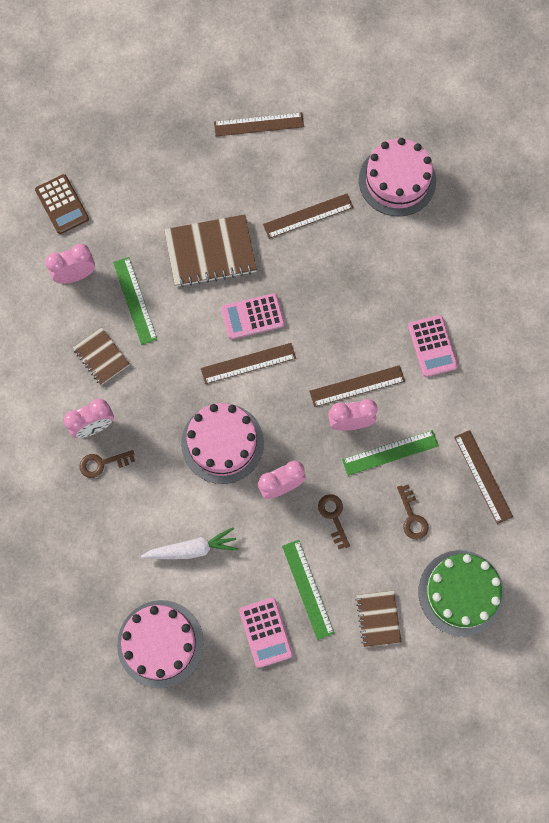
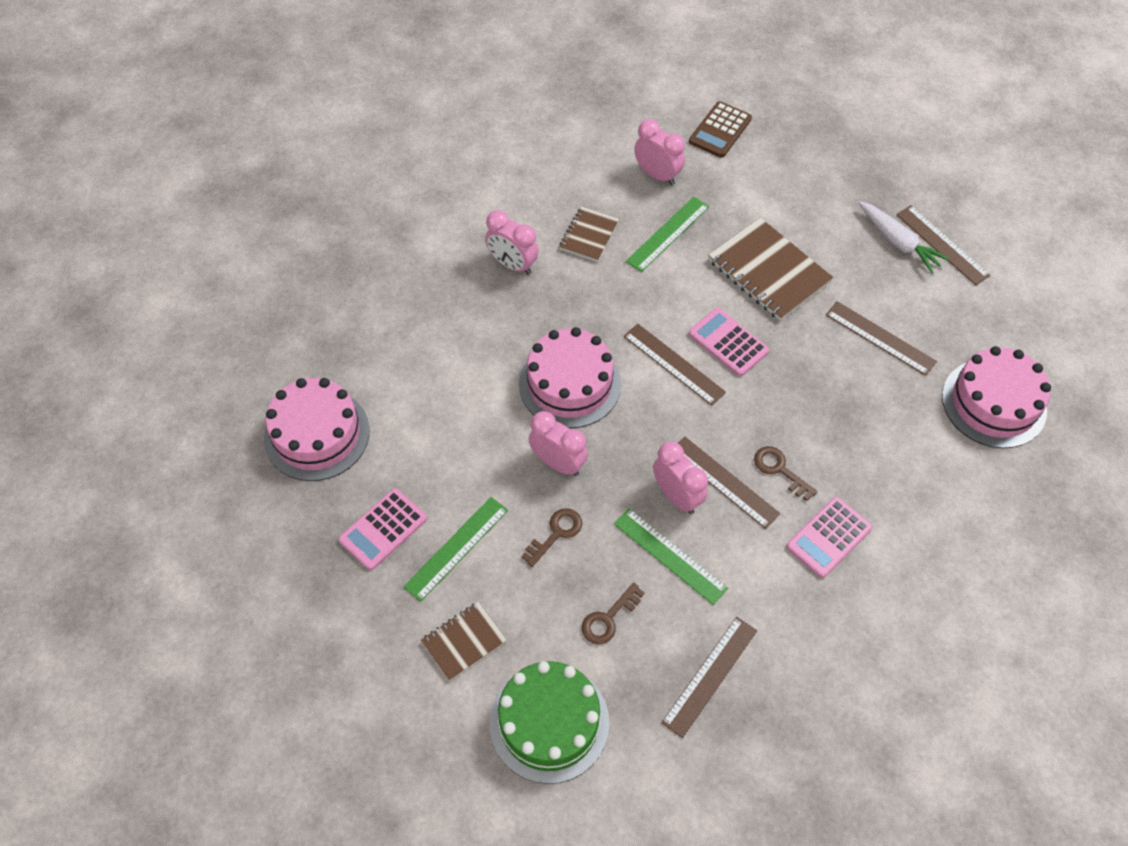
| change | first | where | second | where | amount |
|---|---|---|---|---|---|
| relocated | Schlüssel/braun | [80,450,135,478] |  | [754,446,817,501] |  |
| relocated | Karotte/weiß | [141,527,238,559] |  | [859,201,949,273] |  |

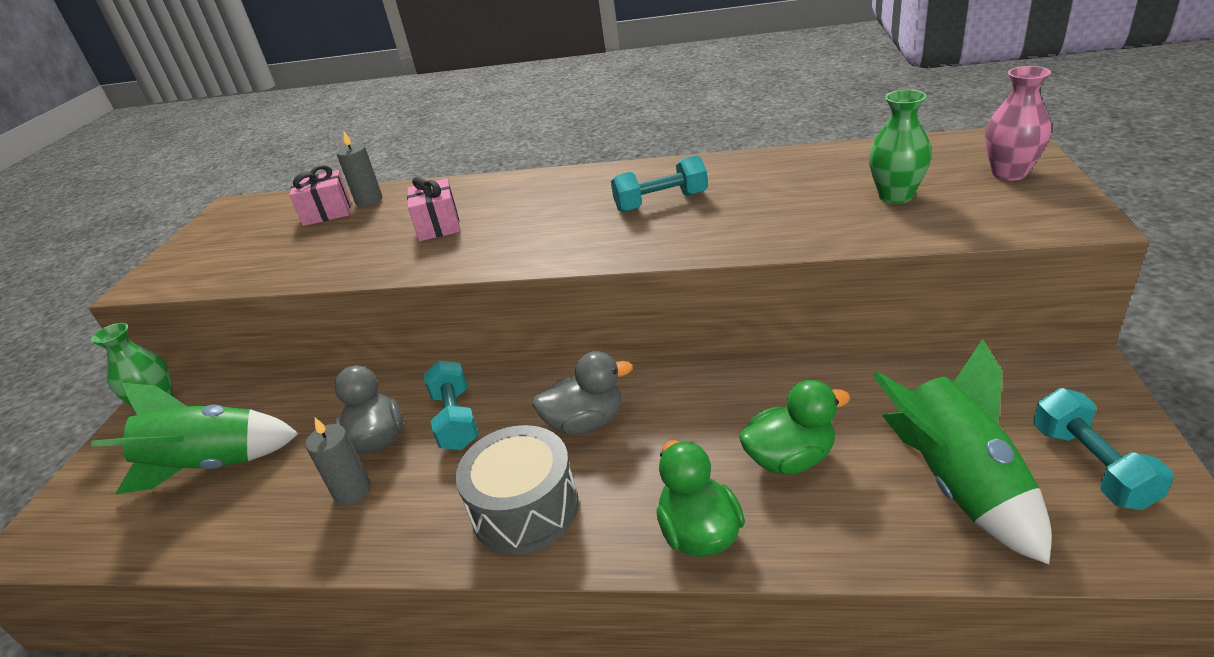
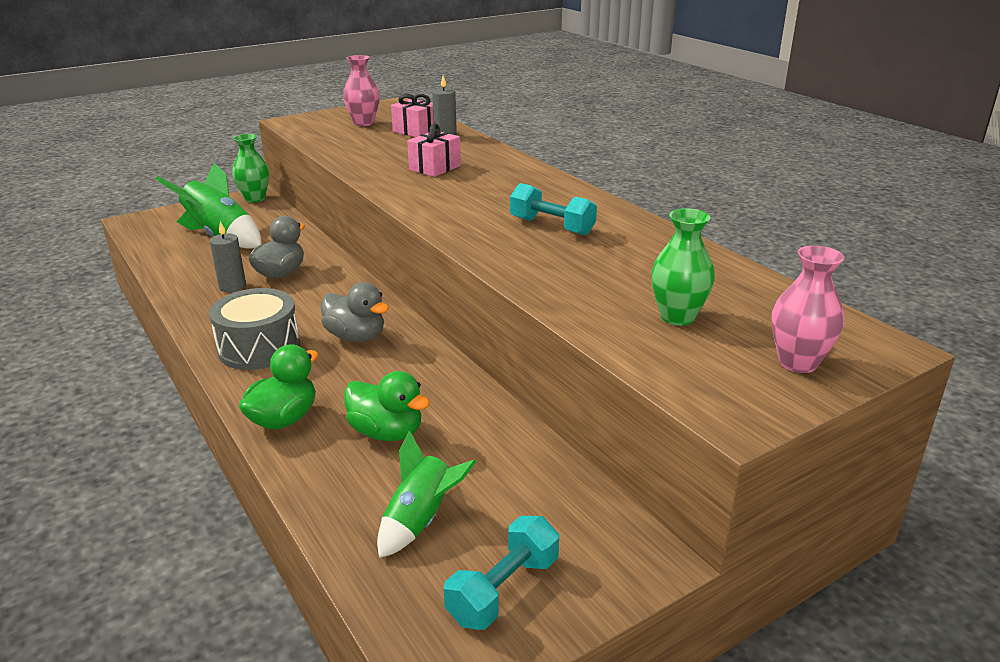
| change | first | where | second | where | amount |
|---|---|---|---|---|---|
| missing | Hantel/türkis | [423,360,479,450] |  |  |  |
| size | Rakete/grün | [872,339,1052,564] |  | [377,430,476,558] | x0.64 |
| appeared |  |  | Vase/rosa | [343,55,380,126] |  |

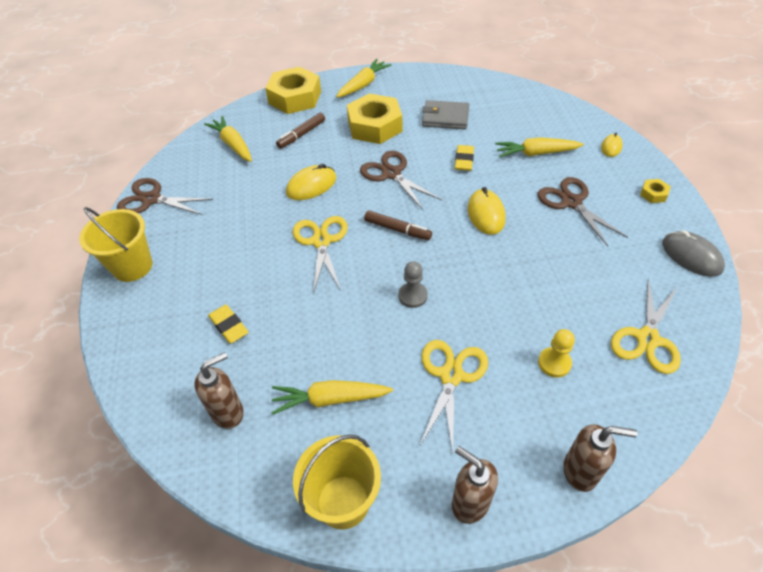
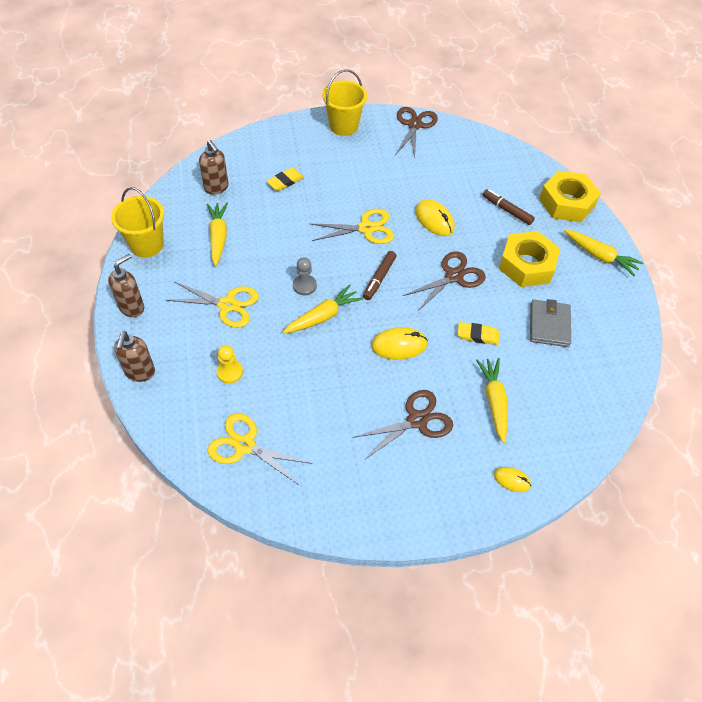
| change | first | where | second | where | amount |
|---|---|---|---|---|---|
| relocated | Karotte/gelb | [204,116,252,162] |  | [283,284,363,334] |  |
| missing | Sechskantmutter/gelb | [640,179,671,203] |  |  |  |
| missing | Computermaus/grau | [662,230,725,277] |  |  |  |

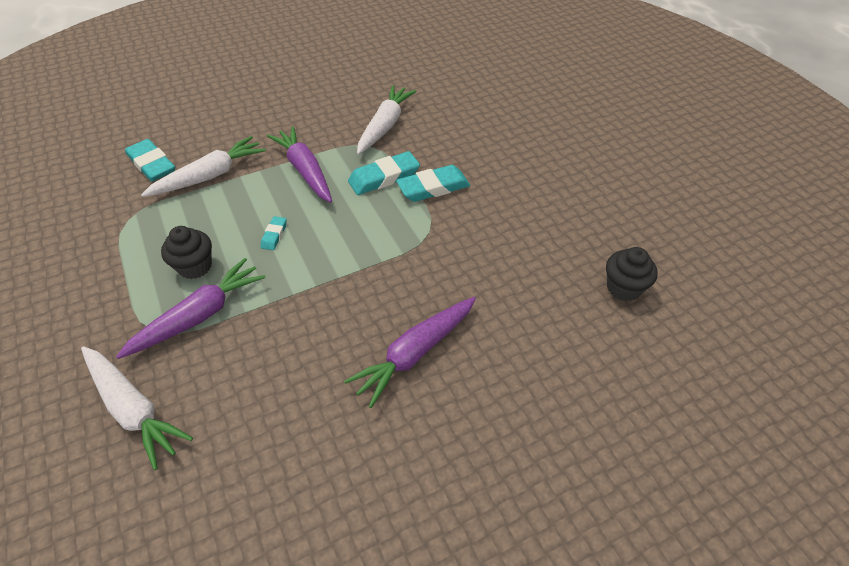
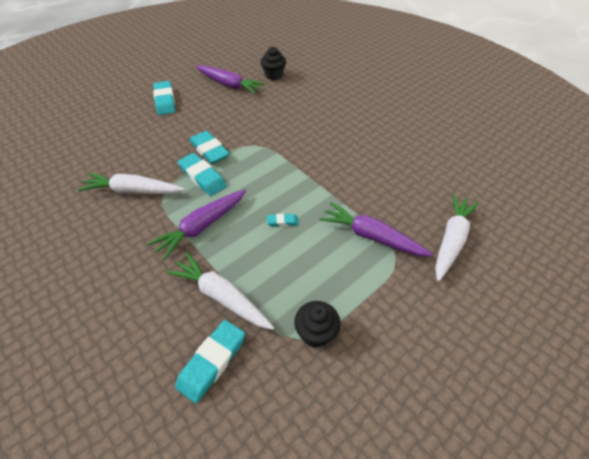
| change | first | where | second | where | amount |
|---|---|---|---|---|---|
| relocated | Muffin/schwarz | [161,226,212,279] |  | [294,301,341,348] |  |
| relocated | Karotte/lila | [344,297,476,408] |  | [196,65,265,94] |  |
| appeared |  |  | Radiergummi/türkis | [153,81,175,115] |  |

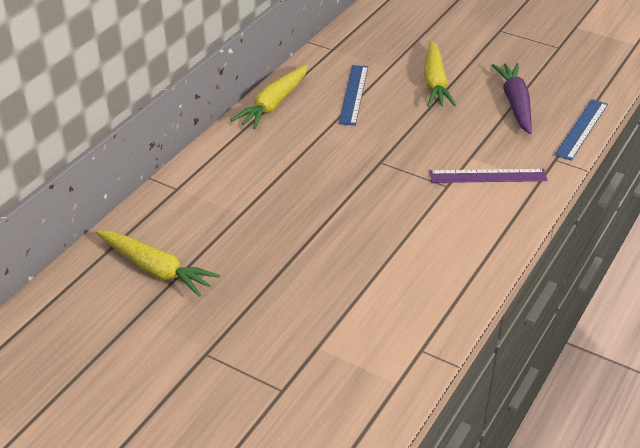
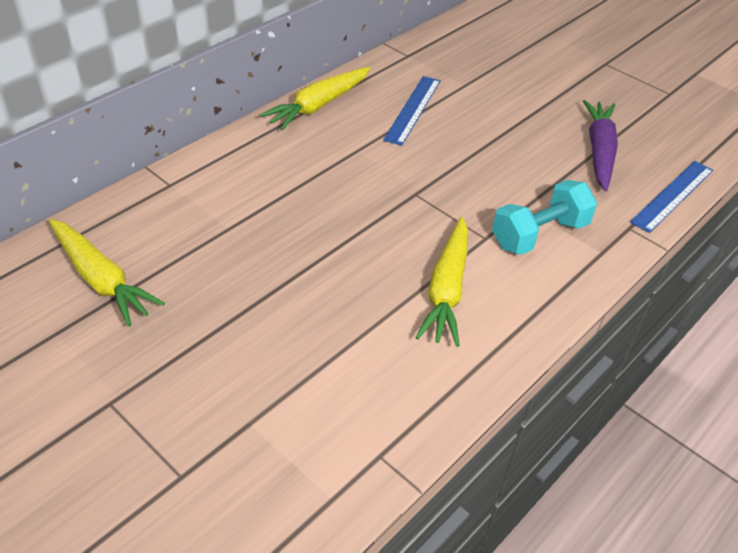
| change | first | where | second | where | amount |
|---|---|---|---|---|---|
| relocated | Karotte/gelb | [424,40,456,107] |  | [415,217,468,347] |  |
| exchanged | Lineal/lila | [430,169,547,183] | Hantel/türkis | [492,180,597,255] |  |

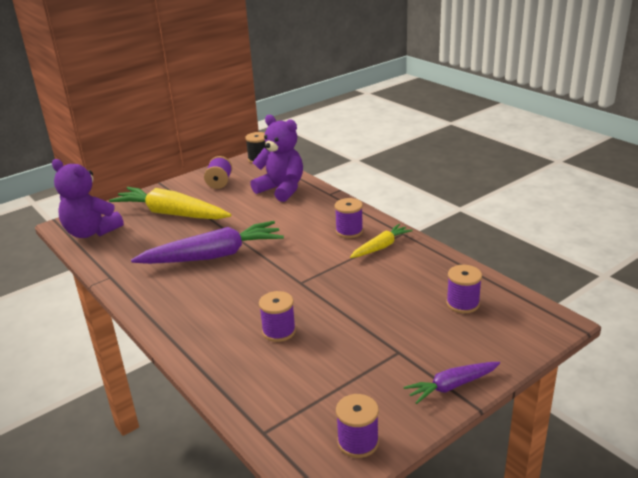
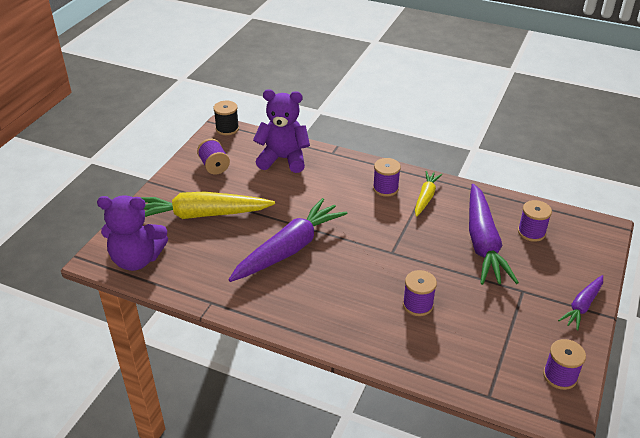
| change | first | where | second | where | amount |
|---|---|---|---|---|---|
| appeared |  |  | Karotte/lila | [469,184,519,285] |  |

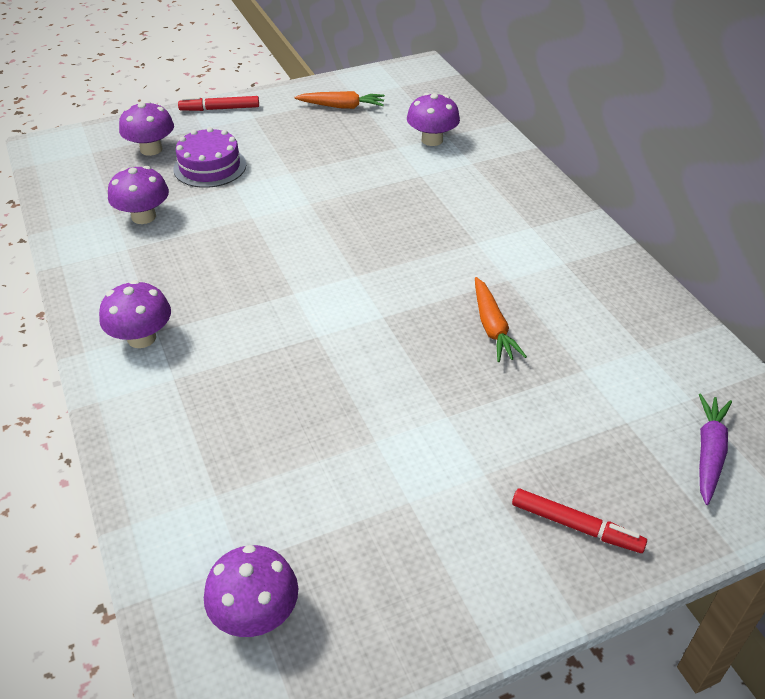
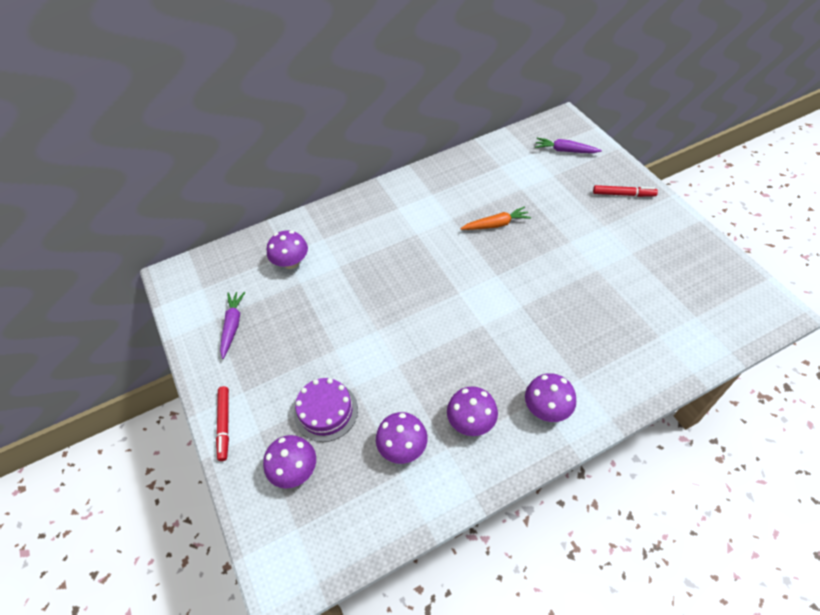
| change | first | where | second | where | amount |
|---|---|---|---|---|---|
| relocated | Pilz/lila | [204,545,298,637] |  | [447,386,498,436] |  |
| colour | Karotte/orange | [295,91,385,109] | Karotte/lila | [220,292,245,359] |  |
| spun | Filzstift/rot | [512,488,647,553] |  | [593,185,658,197] | 75 degrees clockwise |

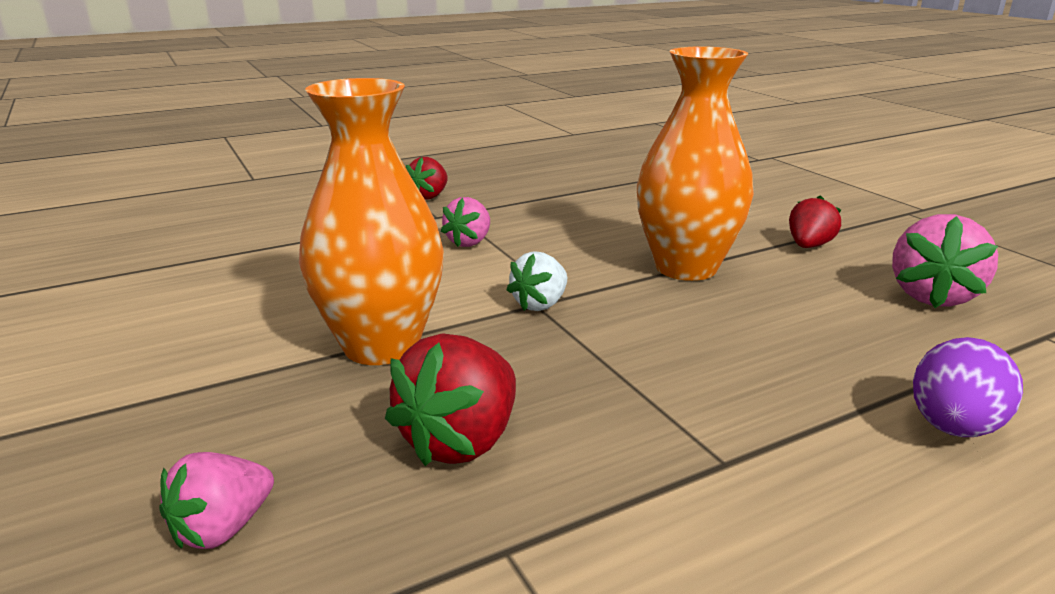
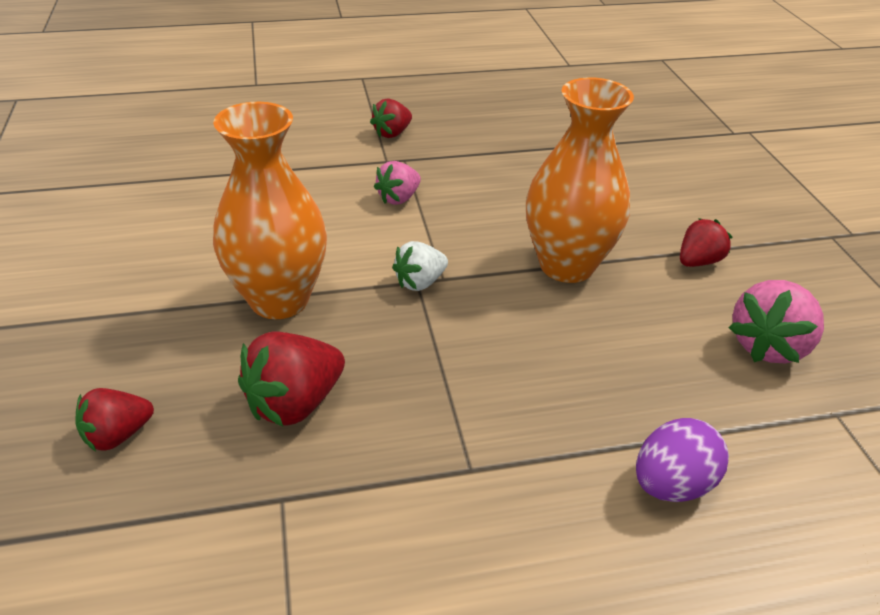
| change | first | where | second | where | amount |
|---|---|---|---|---|---|
| colour | Erdbeere/rosa | [159,452,274,549] | Erdbeere/rot | [75,388,154,452] |  |

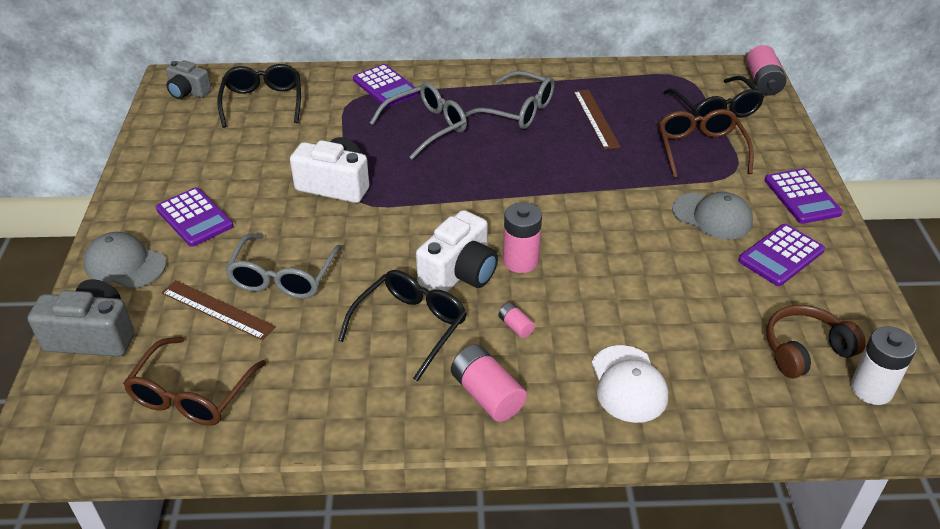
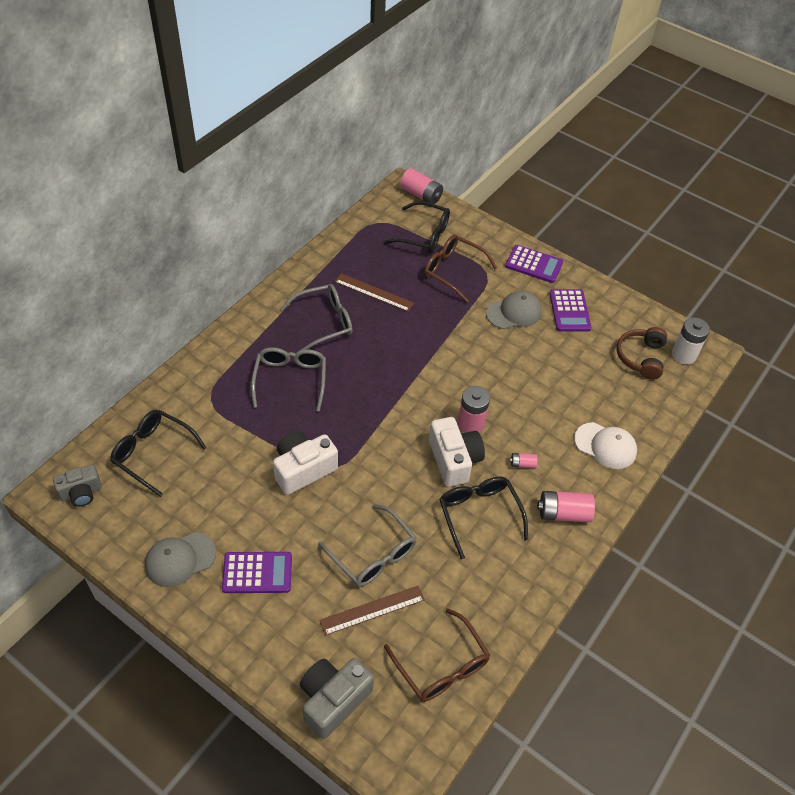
| change | first | where | second | where | amount |
|---|---|---|---|---|---|
| relocated | Kappe/grau | [83,232,166,289] |  | [145,532,216,587] |  |
| missing | Taschenrechner/lila | [353,64,419,107] |  |  |  |

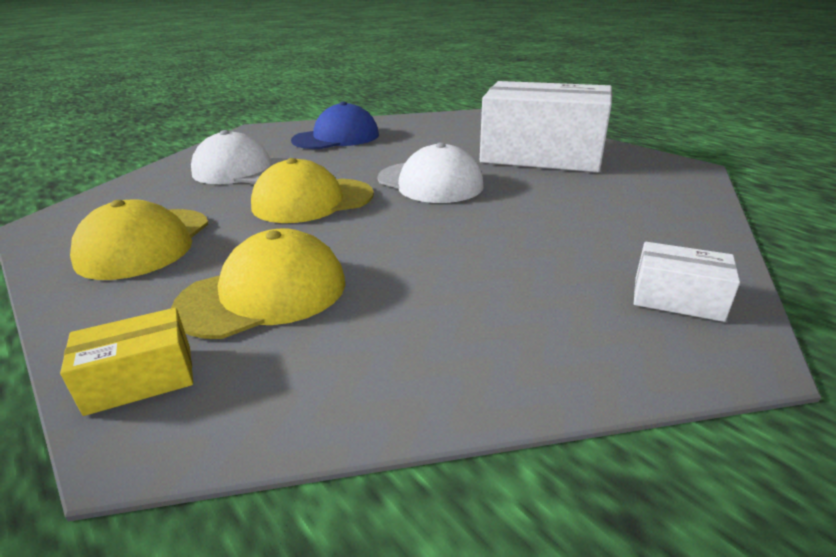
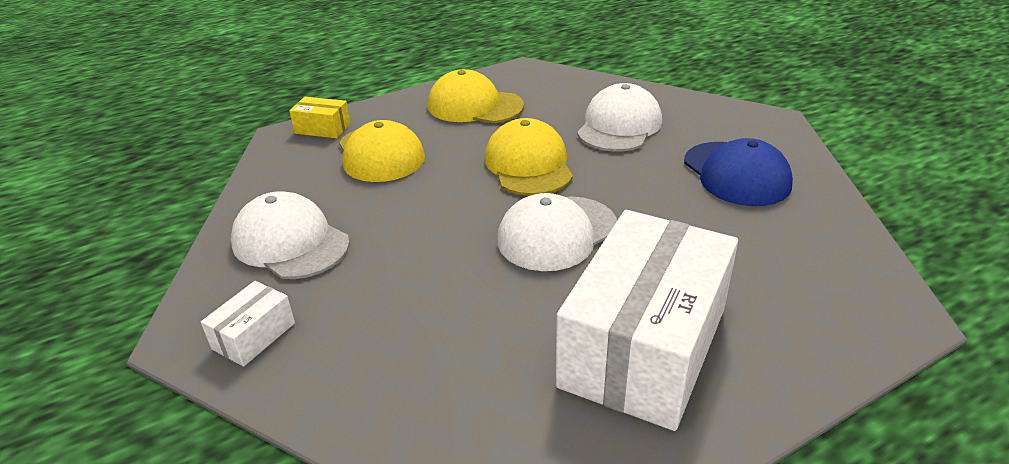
| change | first | where | second | where | amount |
|---|---|---|---|---|---|
| spun | Schachtel/gelb | [60,308,193,416] |  | [289,97,351,138] | 60 degrees counterclockwise |
| appeared |  |  | Kappe/weiß | [231,191,350,279] |  |

